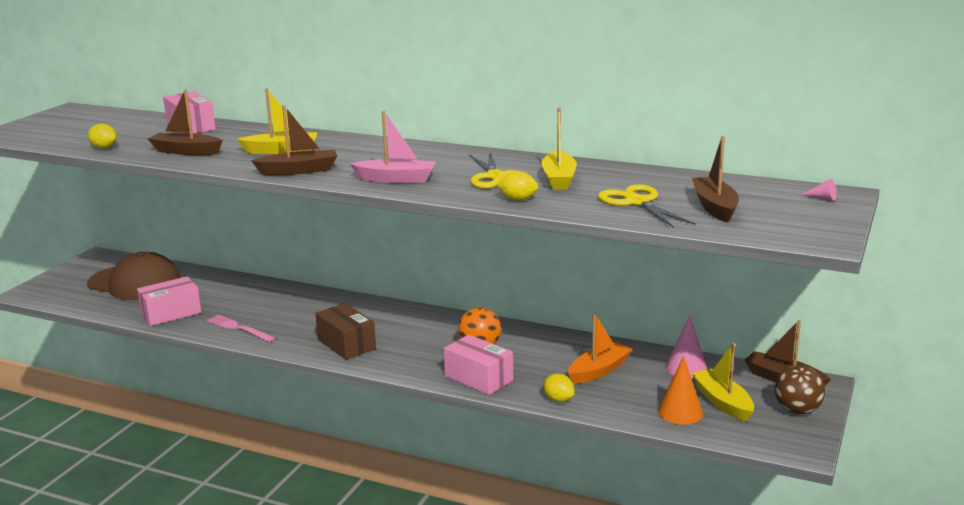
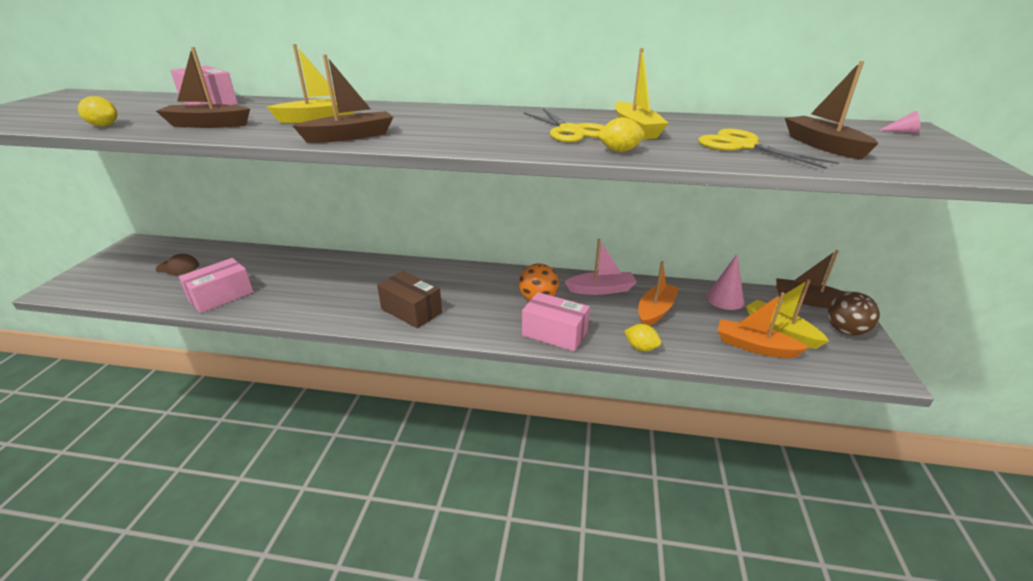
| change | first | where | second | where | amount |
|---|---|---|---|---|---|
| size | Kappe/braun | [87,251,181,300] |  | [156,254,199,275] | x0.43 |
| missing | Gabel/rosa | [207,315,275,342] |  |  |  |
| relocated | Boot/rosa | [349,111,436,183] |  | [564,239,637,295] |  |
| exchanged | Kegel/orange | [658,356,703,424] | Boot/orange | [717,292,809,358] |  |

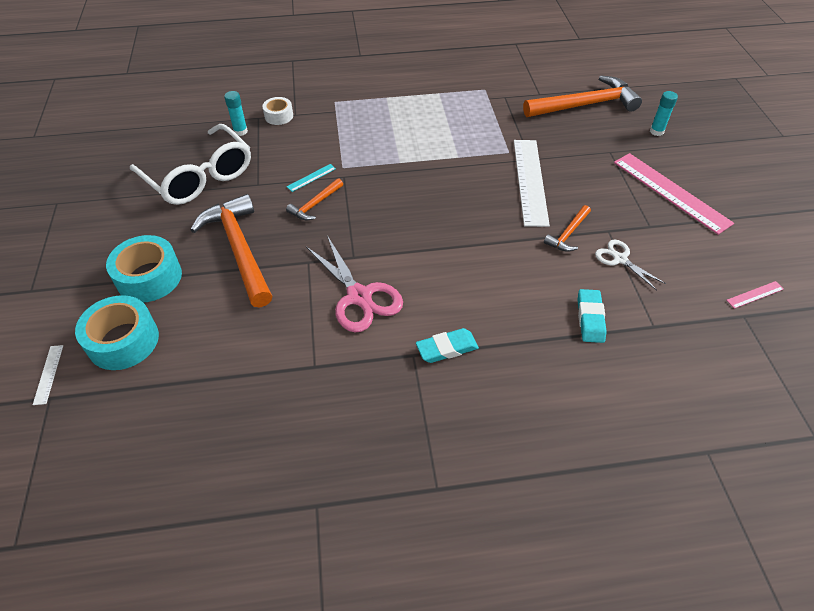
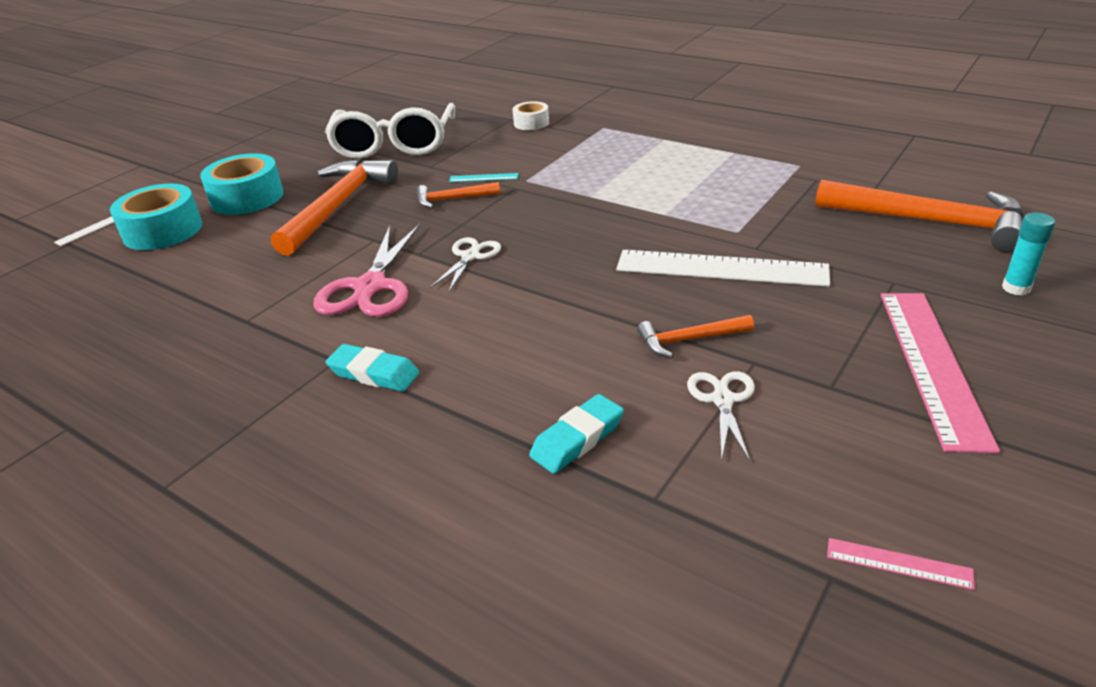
| change | first | where | second | where | amount |
|---|---|---|---|---|---|
| missing | Klebestift/türkis | [224,91,248,136] |  |  |  |
| spun | Lineal/weiß | [514,140,550,227] |  | [616,250,830,287] | 60 degrees clockwise |
| appeared |  |  | Schere/weiß | [430,237,501,292] |  |

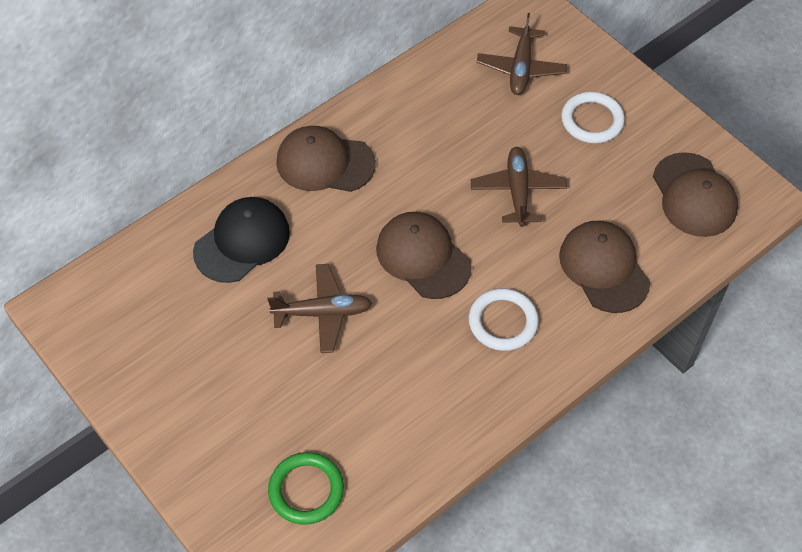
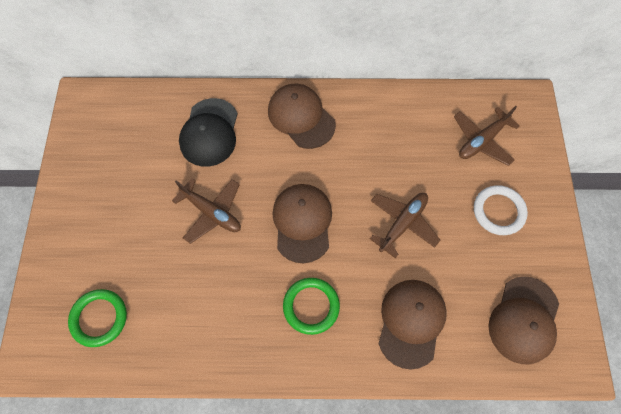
| change | first | where | second | where | amount |
|---|---|---|---|---|---|
| spun | Kappe/schwarz | [193,197,290,283] |  | [179,98,238,167] | 105 degrees clockwise |
| colour | Ring/weiß | [468,288,539,351] | Ring/grün | [283,278,340,335] |  |

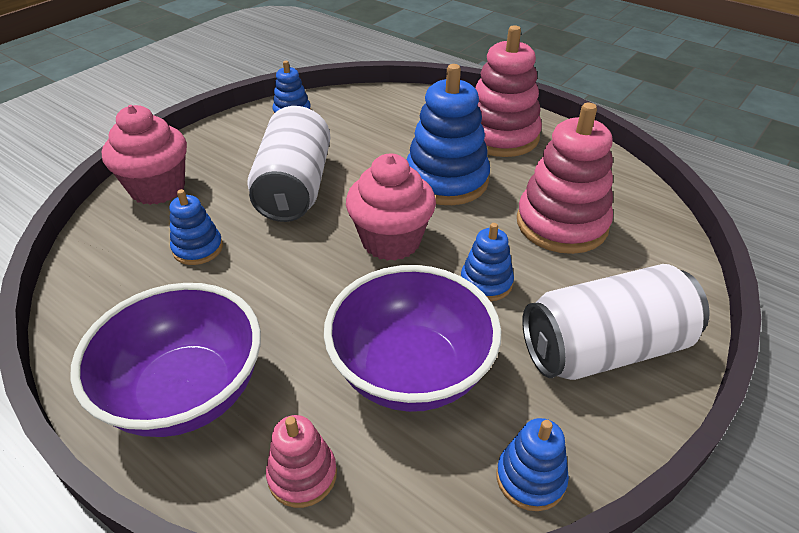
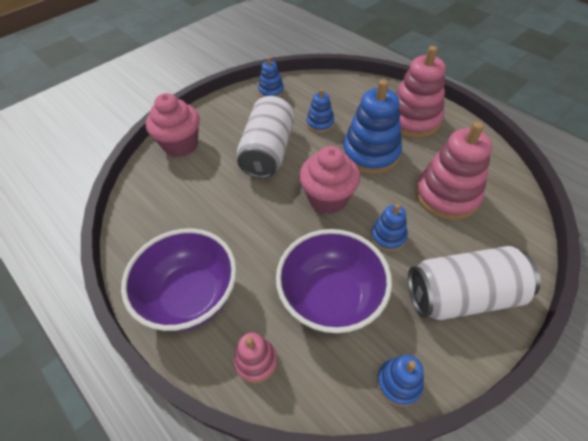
| change | first | where | second | where | amount |
|---|---|---|---|---|---|
| relocated | Stapelspielzeug/blau | [170,189,223,265] |  | [306,89,334,133] |  |

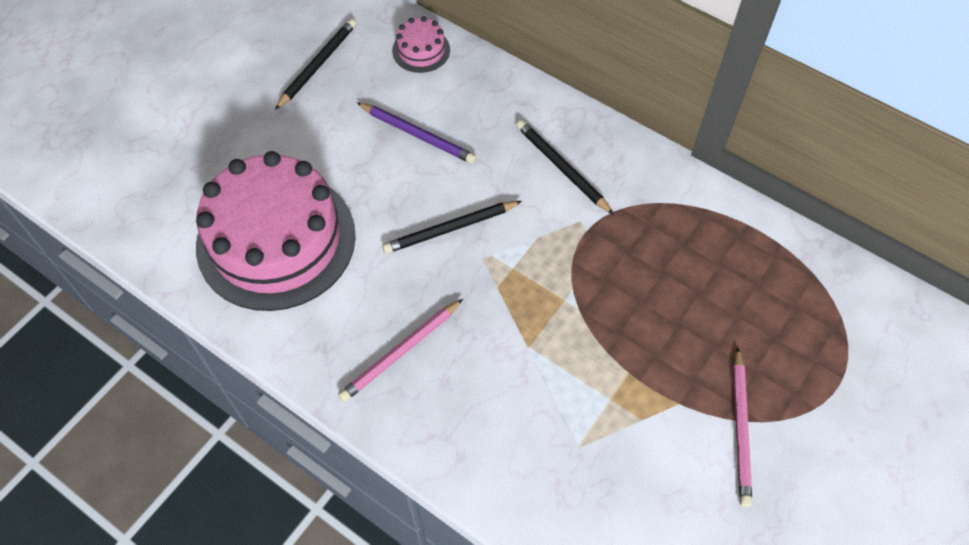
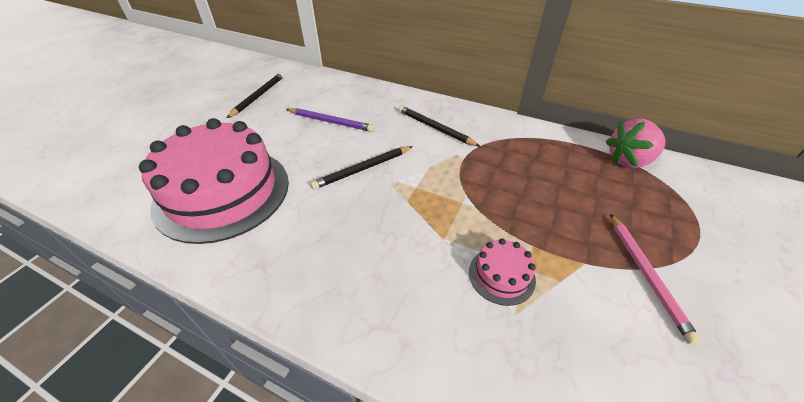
| change | first | where | second | where | amount |
|---|---|---|---|---|---|
| missing | Bleistift/rosa | [338,299,463,402] |  |  |  |
| relocated | Kuchen/rosa | [392,17,450,73] |  | [469,239,536,306] |  |
| appeared |  |  | Erdbeere/rosa | [606,118,666,168] |  |

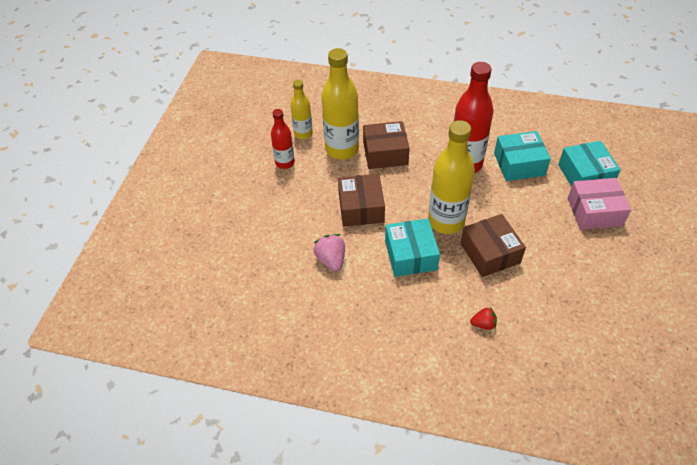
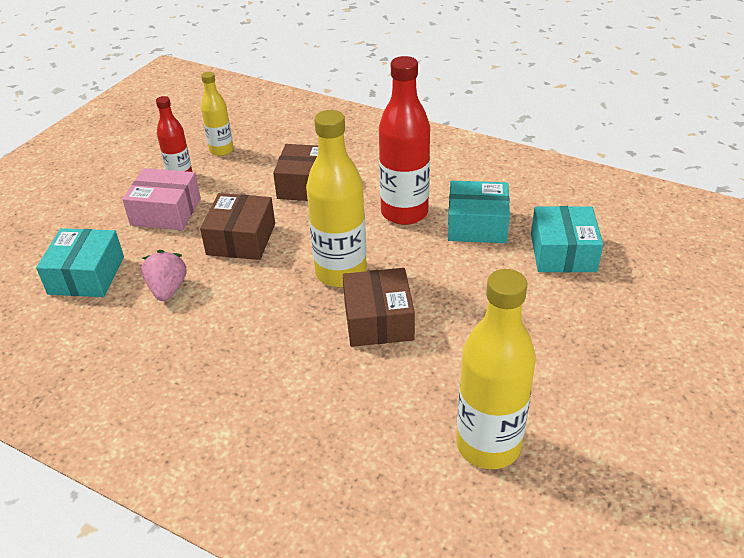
| change | first | where | second | where | amount |
|---|---|---|---|---|---|
| relocated | Flasche/gelb | [321,48,359,160] |  | [456,269,536,469] |  |
| relocated | Schachtel/türkis | [385,218,440,277] |  | [36,228,124,297] |  |
| missing | Erdbeere/rot | [470,307,497,330] |  |  |  |
| relocated | Schachtel/rosa | [568,178,631,230] |  | [122,168,201,230] |  |

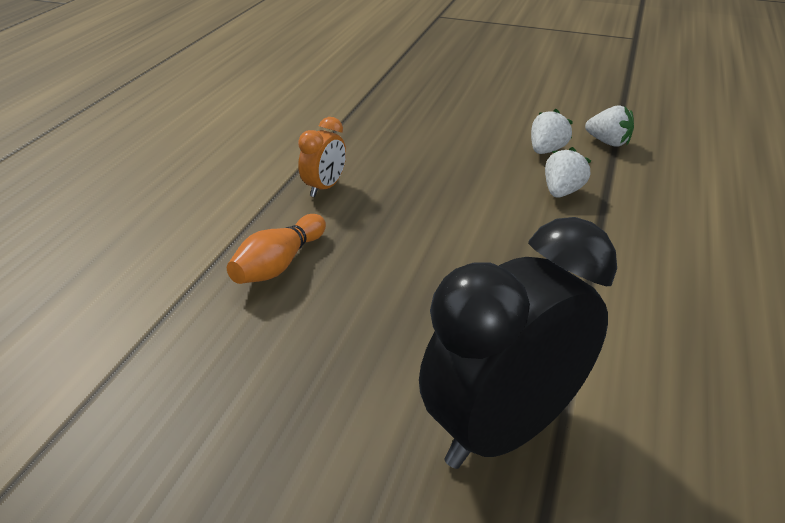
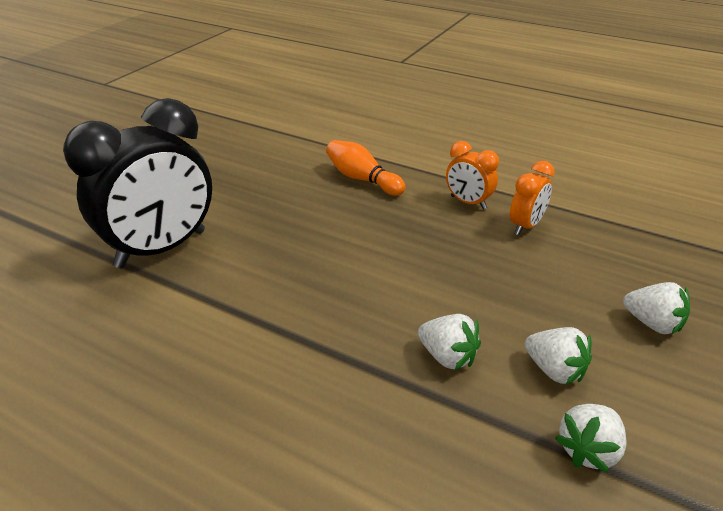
| change | first | where | second | where | amount |
|---|---|---|---|---|---|
| spun | Wecker/schwarz | [419,217,617,469] |  | [63,98,212,268] | 75 degrees clockwise |
| appeared |  |  | Wecker/orange | [510,161,555,235] |  |
| appeared |  |  | Erdbeere/weiß | [623,282,690,334] |  |

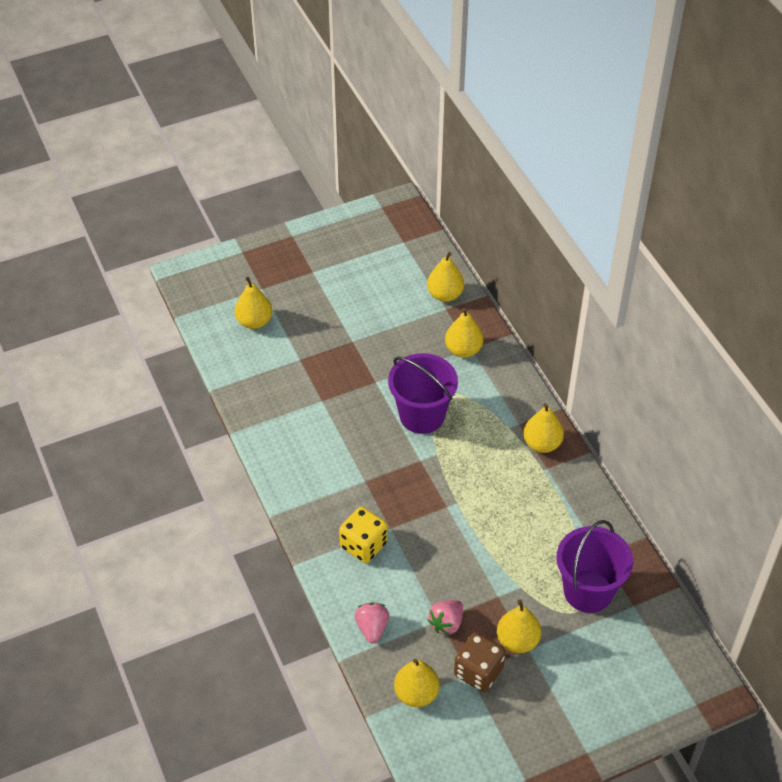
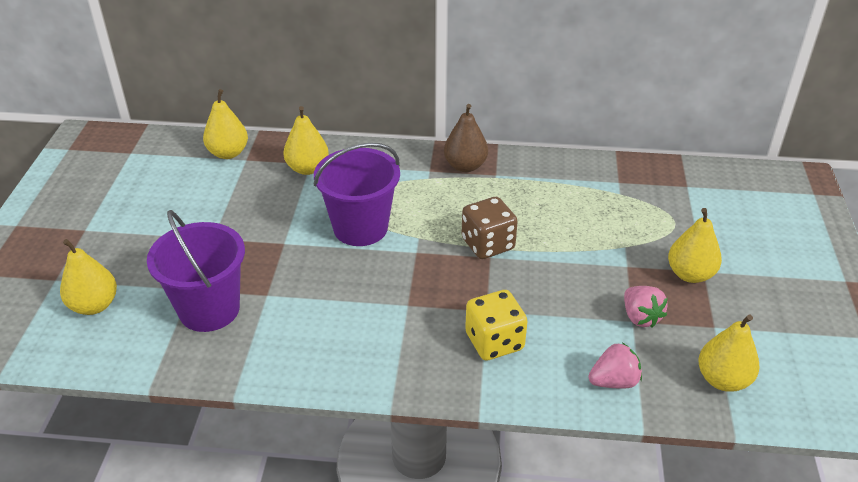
| change | first | where | second | where | amount |
|---|---|---|---|---|---|
| spun | Erdbeere/rosa | [354,602,389,643] |  | [588,343,642,389] | 135 degrees clockwise |
| relocated | Spielwürfel/braun | [454,632,506,692] |  | [462,197,518,259] |  |
| colour | Birne/gelb | [523,403,564,453] | Birne/braun | [444,104,488,172] |  |
| relocated | Eimer/lila | [556,520,633,613] |  | [147,210,245,332] |  |

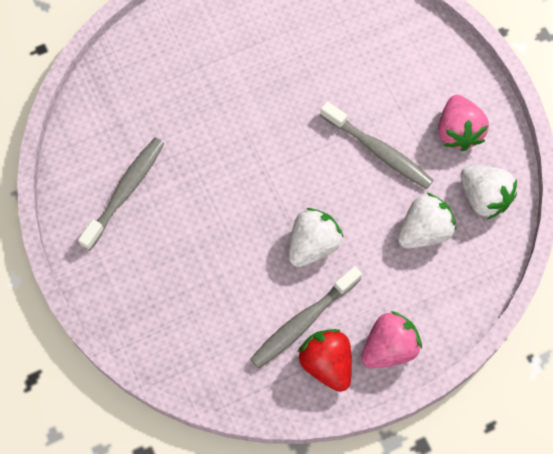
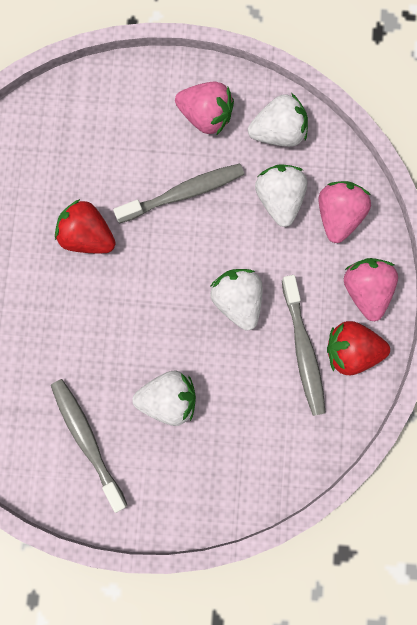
| change | first | where | second | where | amount |
|---|---|---|---|---|---|
| appeared |  |  | Erdbeere/rot | [55,199,116,253] |  |
| appeared |  |  | Erdbeere/weiß | [132,371,196,426] |  |
| appeared |  |  | Erdbeere/rosa | [319,181,371,243] |  |

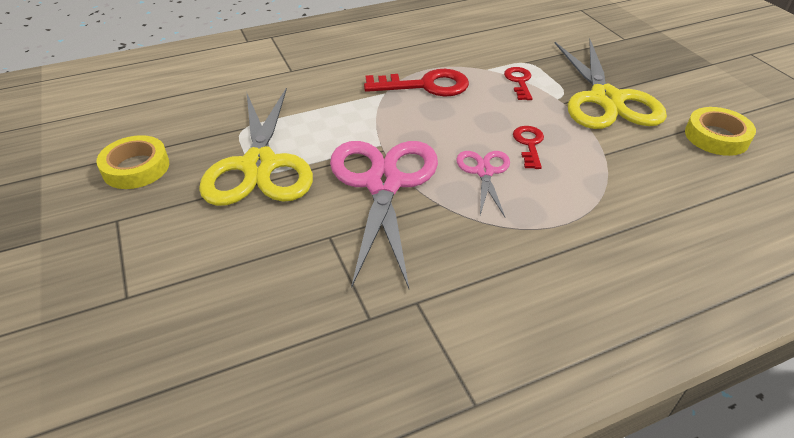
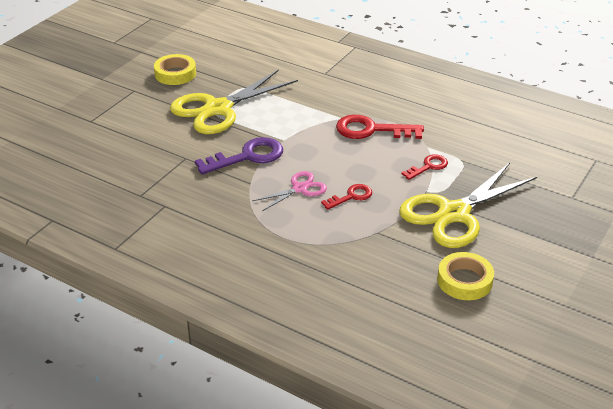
| change | first | where | second | where | amount |
|---|---|---|---|---|---|
| exchanged | Schere/rosa | [330,141,438,289] | Schlüssel/lila | [195,137,283,174] |  |
| spun | Schlüssel/rot | [364,69,469,96] |  | [336,115,424,139] | 135 degrees clockwise |

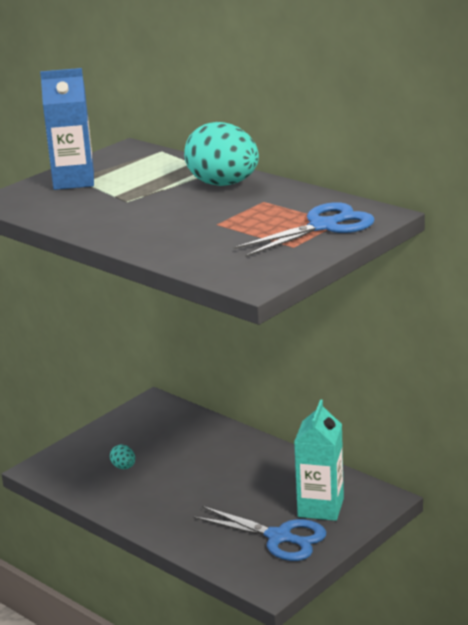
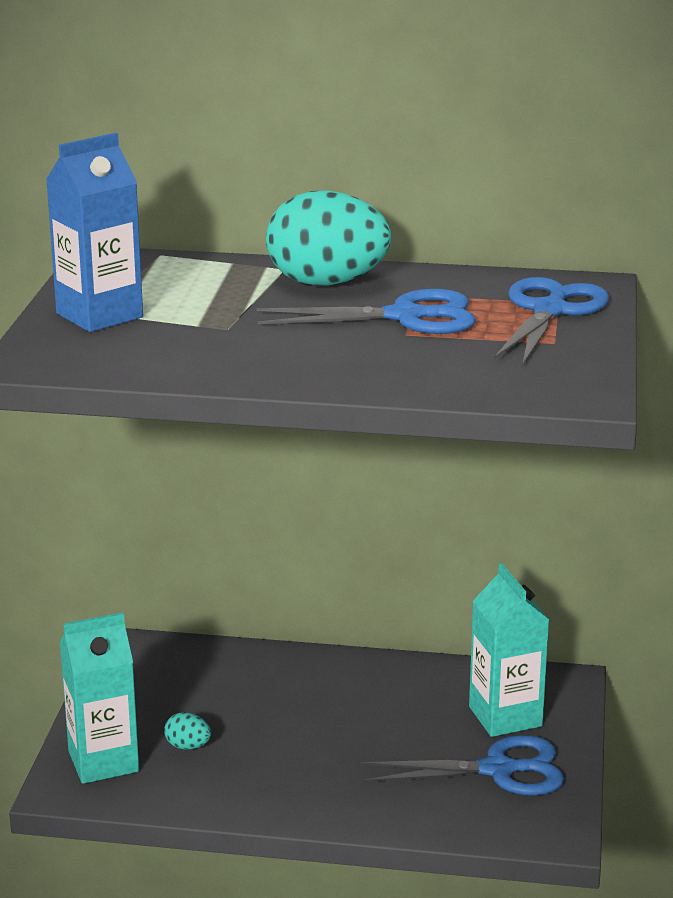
| change | first | where | second | where | amount |
|---|---|---|---|---|---|
| appeared |  |  | Getränkekarton/türkis | [60,612,139,784] |  |
| appeared |  |  | Schere/blau | [257,289,476,334] |  |

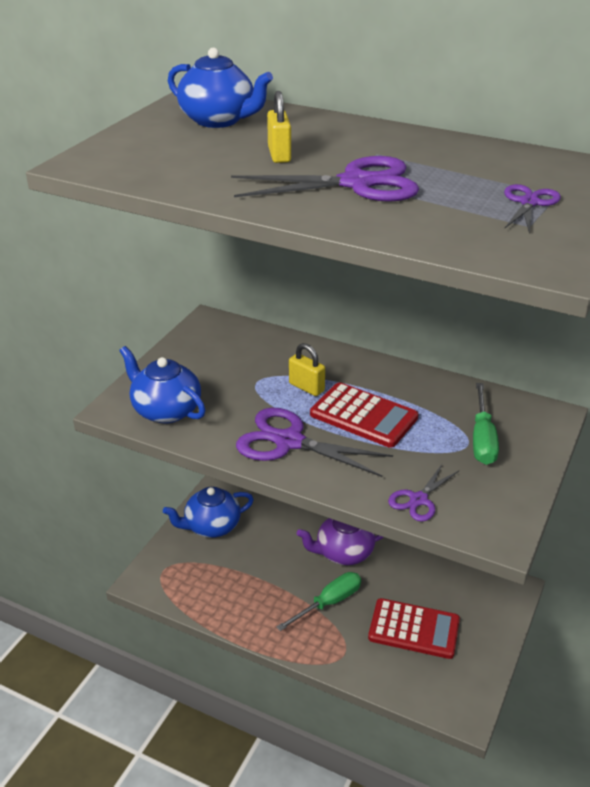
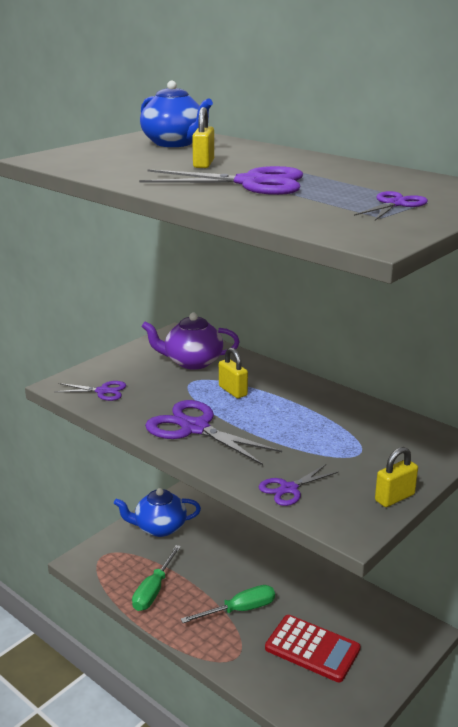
| change | first | where | second | where | amount |
|---|---|---|---|---|---|
| exchanged | Teekanne/blau | [119,346,206,424] | Schere/lila | [54,381,126,401] |  |
| relocated | Teekanne/lila | [297,518,384,565] |  | [142,313,240,370] |  |
| missing | Taschenrechner/rot | [310,382,418,448] |  |  |  |
| relocated | Schraubenzieher/grün | [473,383,499,465] |  | [132,545,181,611] |  |
| appeared |  |  | Vorhängeschloss/gelb | [375,447,418,507] |  |

